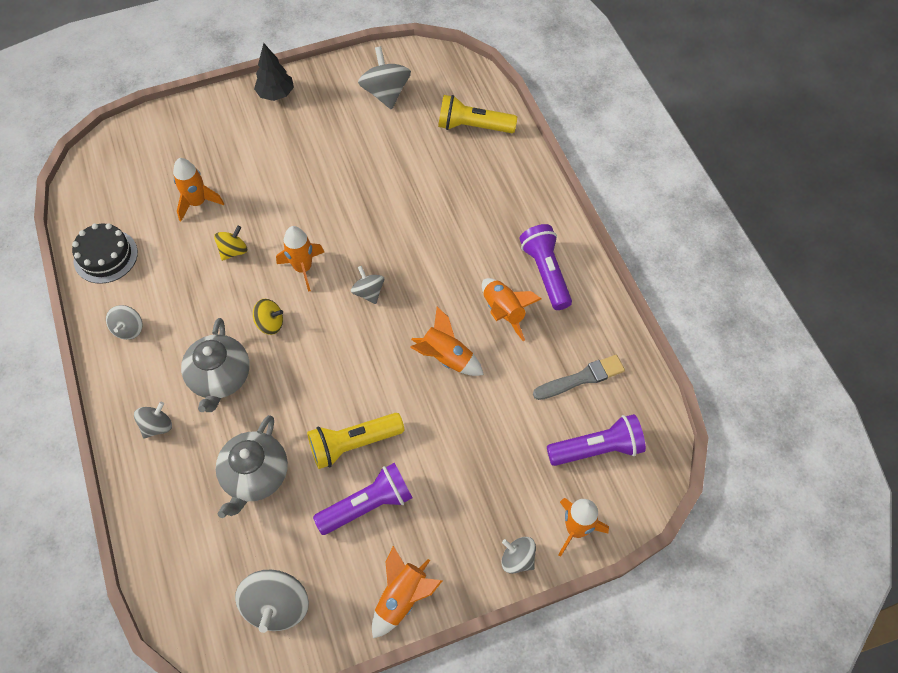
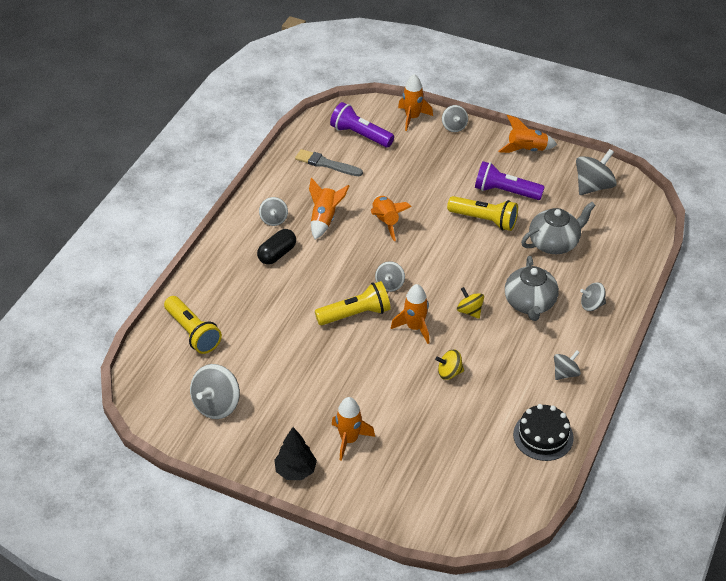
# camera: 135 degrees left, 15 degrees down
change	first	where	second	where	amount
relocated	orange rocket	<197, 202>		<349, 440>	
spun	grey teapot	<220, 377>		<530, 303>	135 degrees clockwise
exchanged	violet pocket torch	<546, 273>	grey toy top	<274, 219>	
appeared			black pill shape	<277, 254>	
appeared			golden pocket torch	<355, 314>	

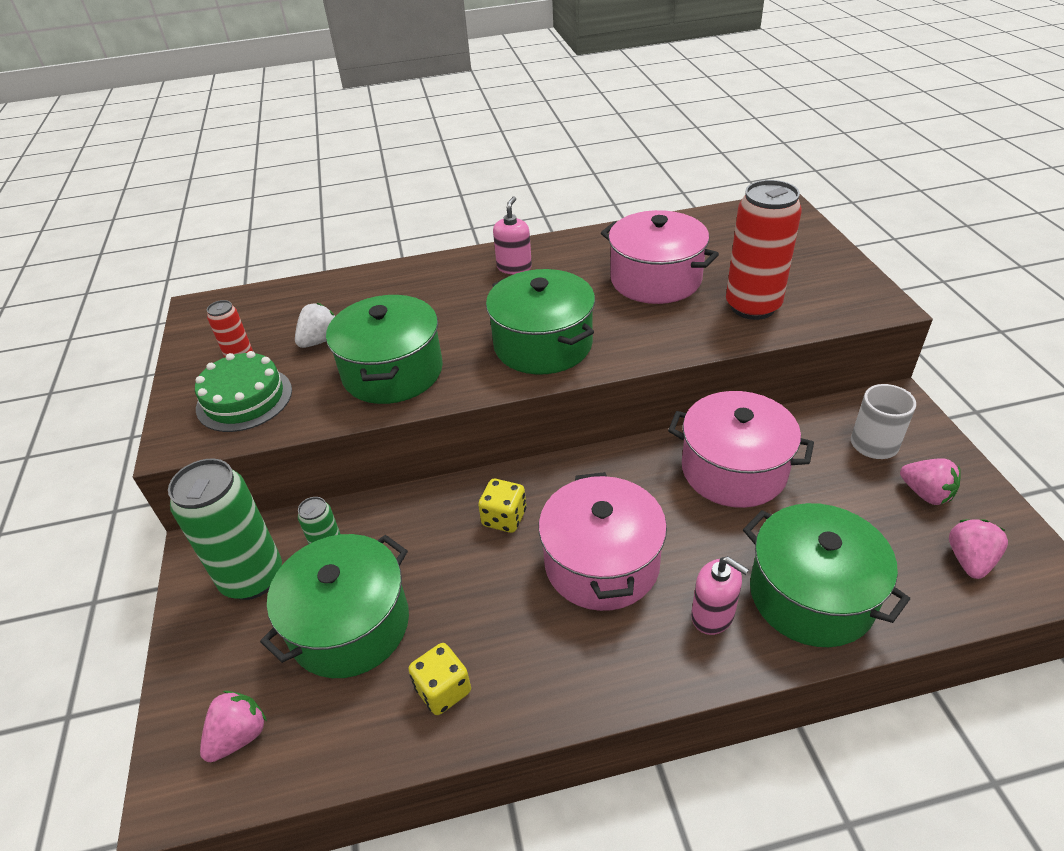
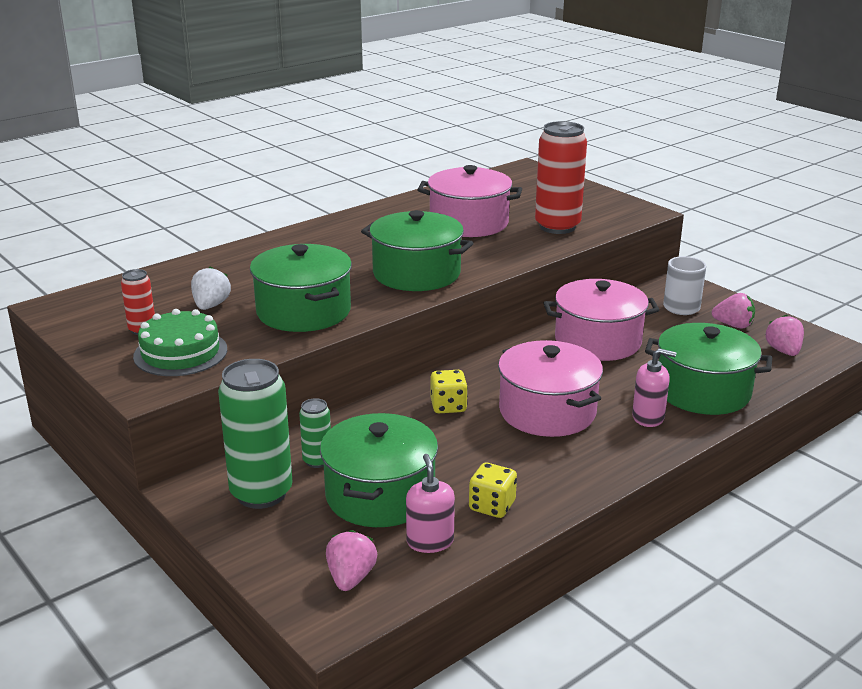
# camera: 30 degrees left, 15 degrees down
change	first	where	second	where	amount
relocated	rosy soap dispenser	<514, 267>		<430, 541>	

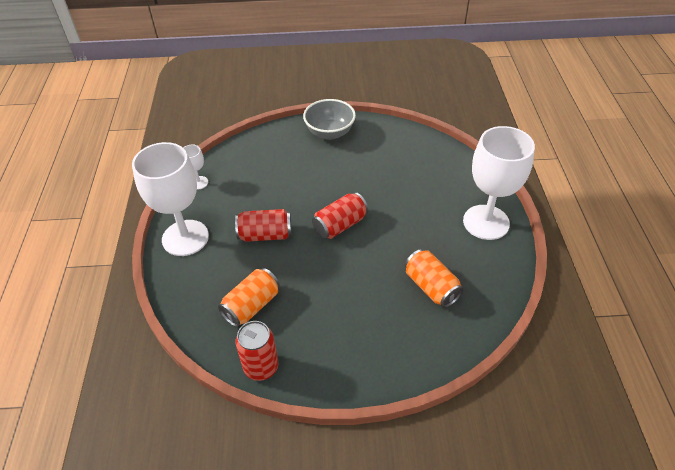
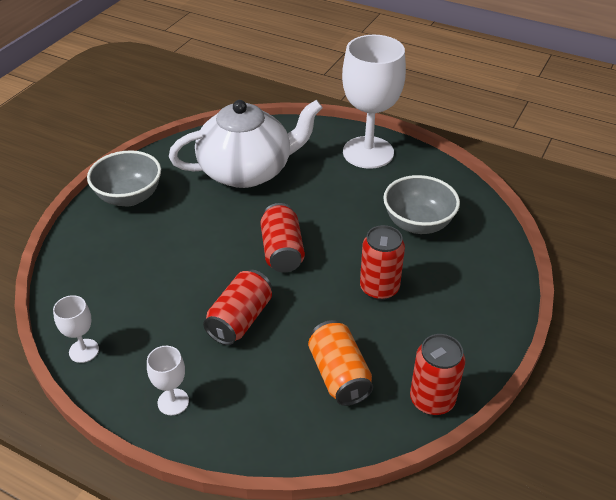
# camera: 60 degrees left, 5 degrees down
change	first	where	second	where	amount
size	white chalice	<185, 238>		<173, 402>	x0.44
exchanged	orange tin	<431, 287>	grey deep dish	<418, 223>	
appeared			white teapot	<247, 171>	
appeared			crimson tin	<379, 288>	

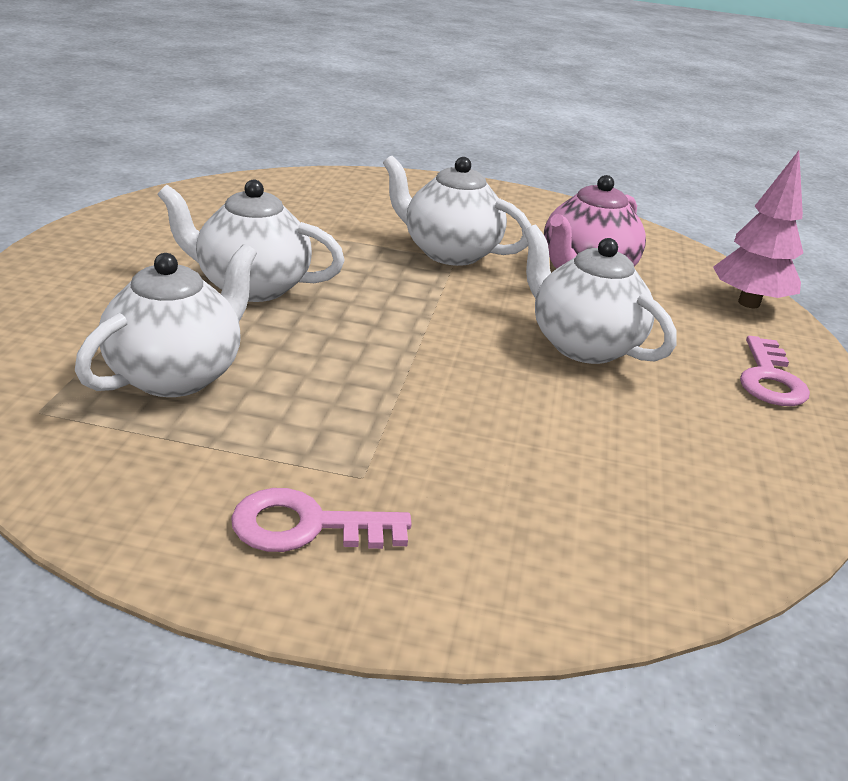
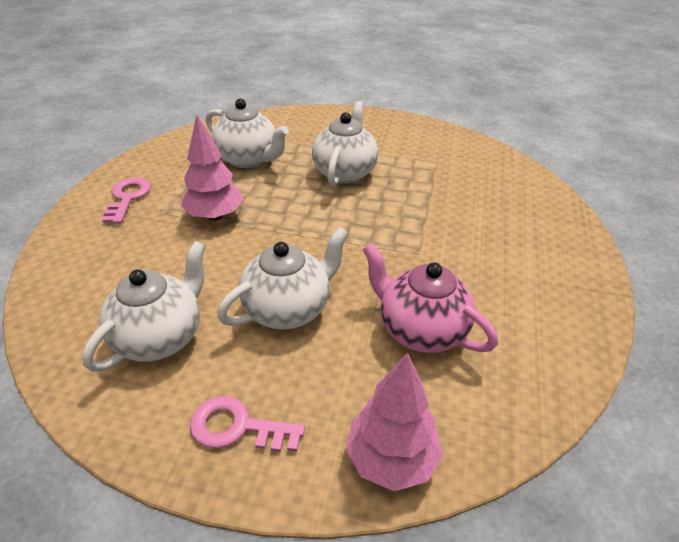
# camera: 95 degrees right, 10 degrees up
change	first	where	second	where	amount
relocated	white teapot	<449, 253>		<160, 337>	
appeared			rosy tree	<215, 216>	

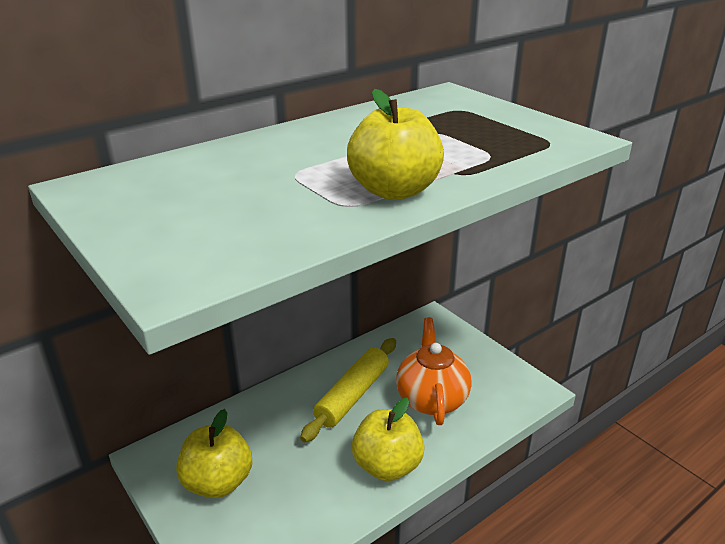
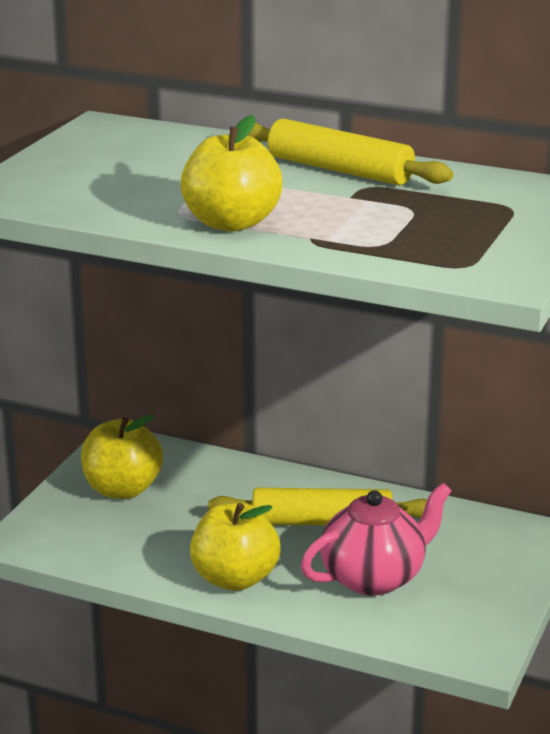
# camera: 60 degrees right, 5 degrees down
change	first	where	second	where	amount
colour	orange teapot	<431, 398>	rosy teapot	<374, 577>	
appeared			golden rolling pin	<340, 170>	

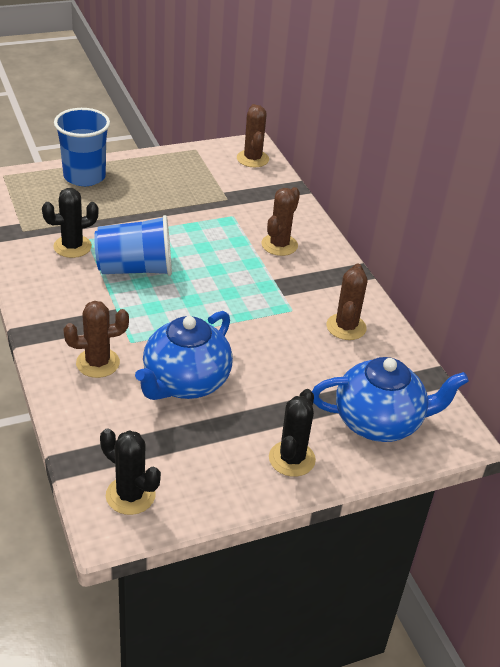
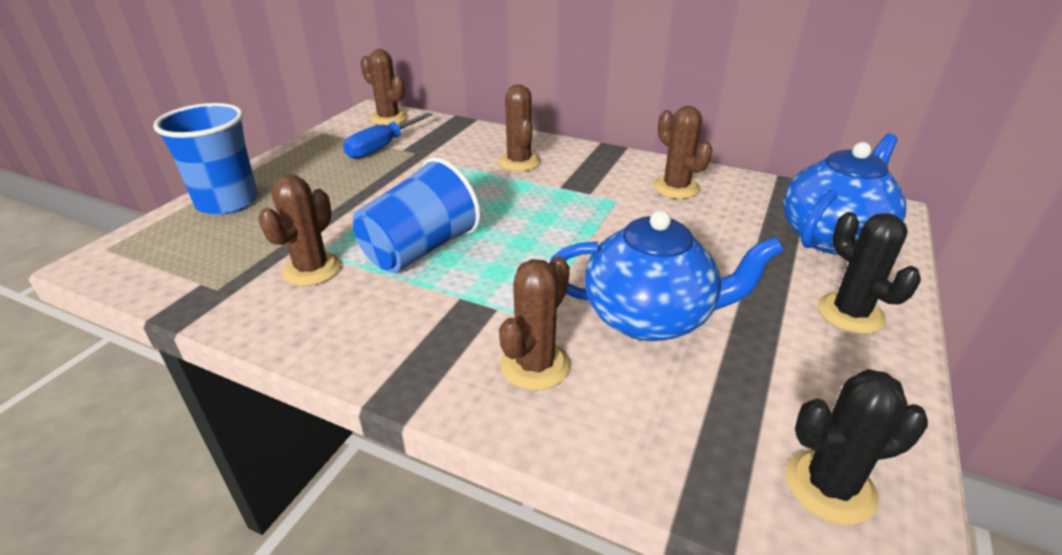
# camera: 40 degrees left, 5 degrees down
change	first	where	second	where	amount
colour	black cactus	<72, 246>	russet cactus	<312, 269>	
spun	royal blue teapot	<185, 382>		<650, 317>	75 degrees counterclockwise
appeared			royal blue flat screwdriver	<382, 147>	

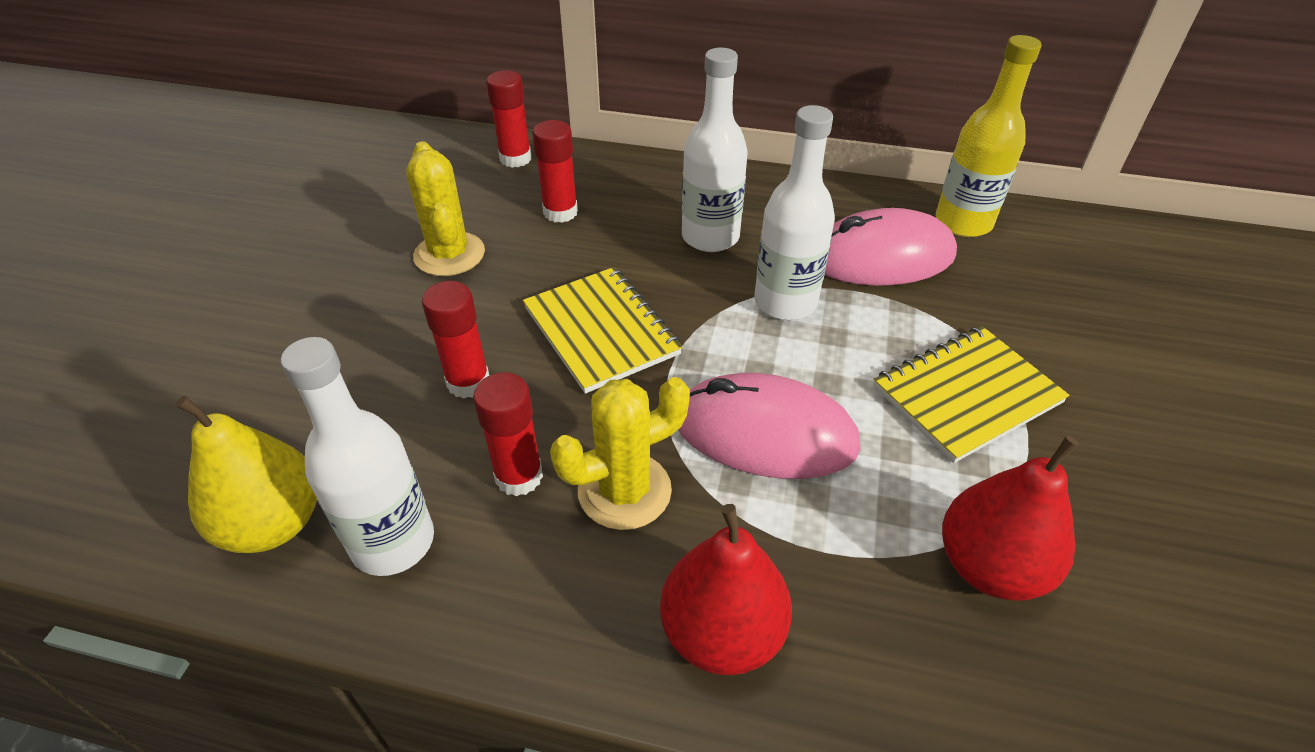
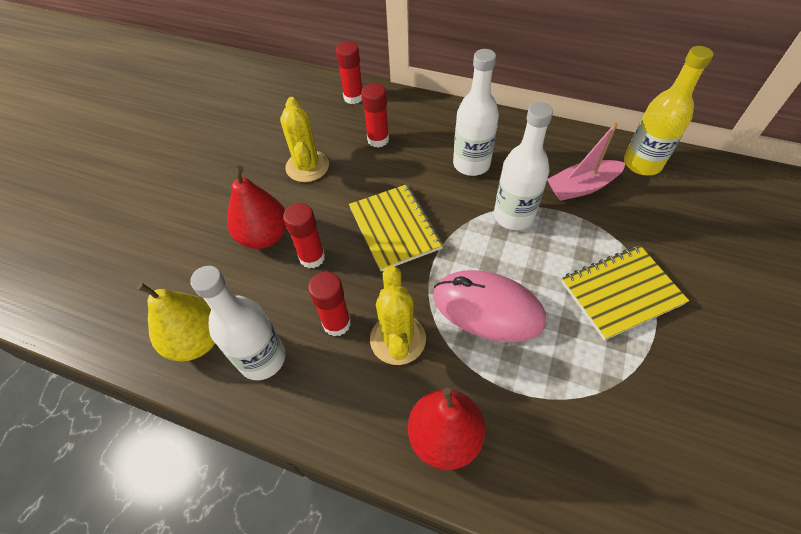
# camera: 10 degrees right, 10 degrees up
change	first	where	second	where	amount
spun	golden cactus	<624, 491>		<397, 339>	75 degrees counterclockwise
exchanged	rosy computer mouse	<881, 257>	rosy toy boat	<582, 187>	
relocated	crimson pear fruit	<990, 566>		<264, 236>	

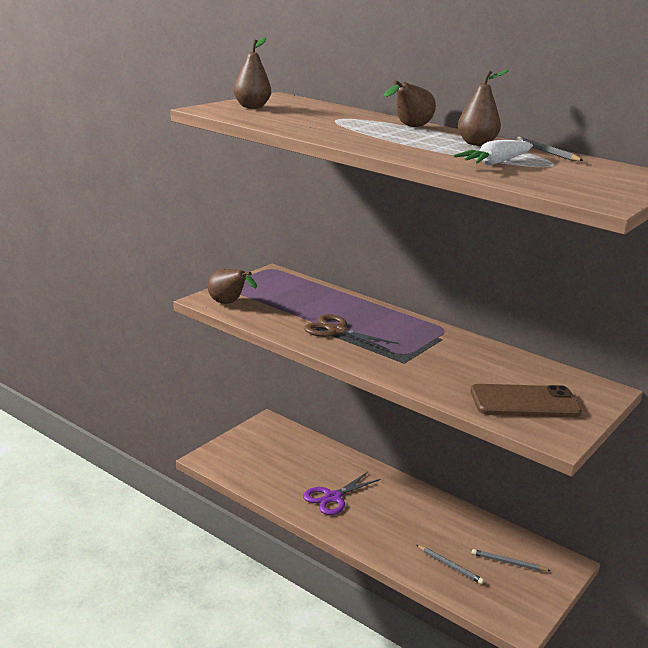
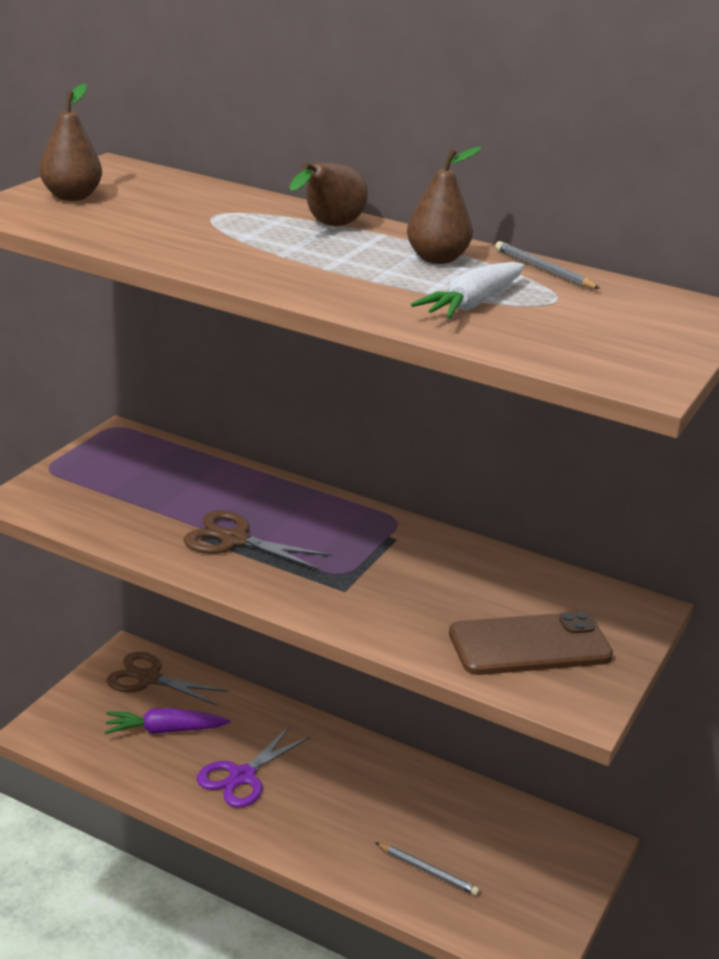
# camera: 10 degrees left, 5 degrees up
change	first	where	second	where	amount
missing	russet pear fruit	<228, 304>			
missing	grey wooden pencil	<508, 563>			
appeared			violet carrot	<165, 730>	
appeared			russet shears	<149, 678>	

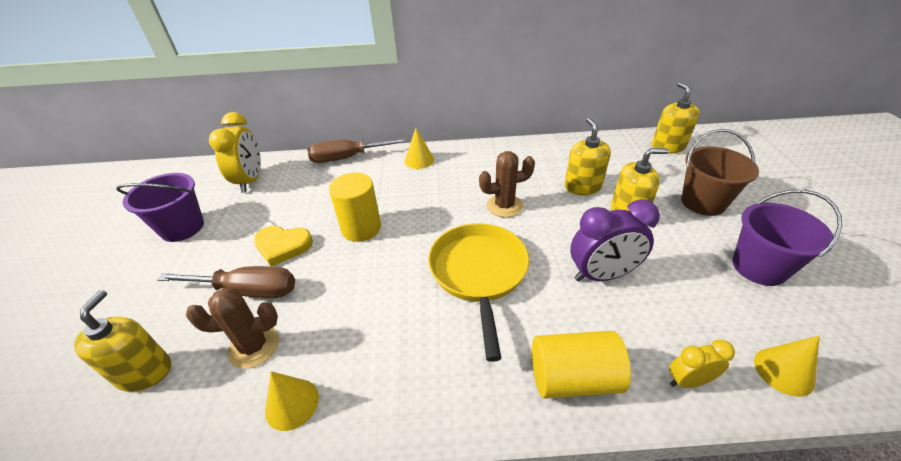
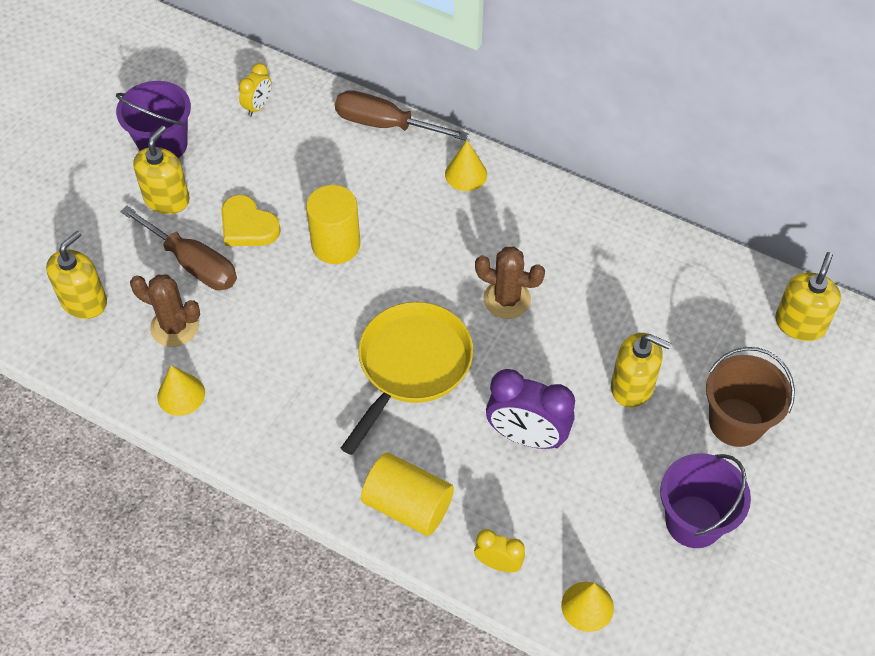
# camera: 30 degrees right, 15 degrees up
change	first	where	second	where	amount
size	golden alarm clock	<250, 181>		<258, 106>	x0.55
relocated	golden soap dispenser	<582, 187>		<167, 199>	

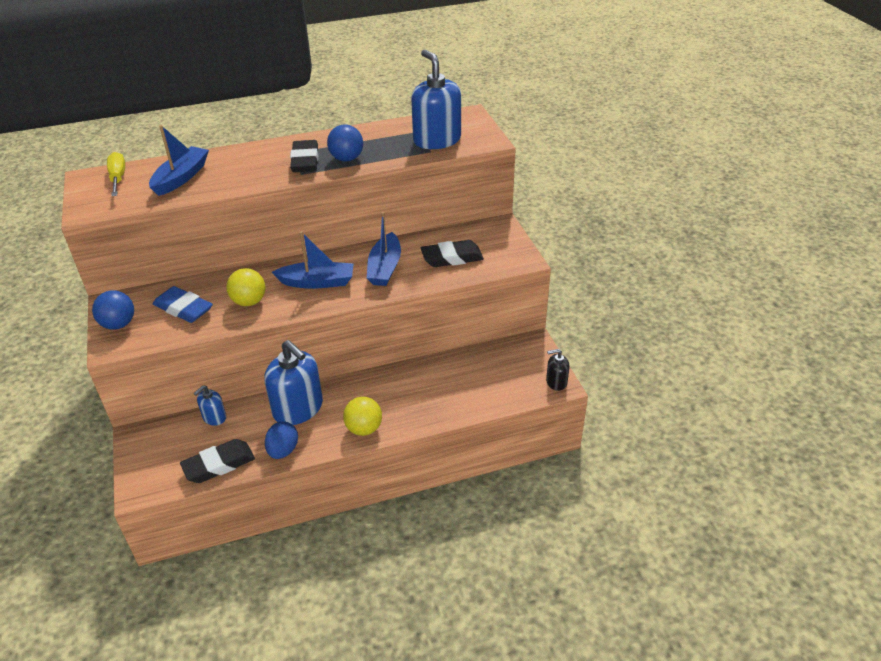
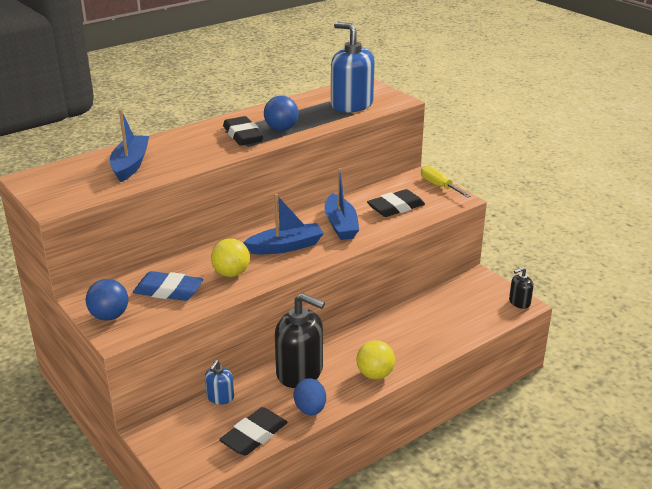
# camera: 20 degrees left, 10 degrees down
change	first	where	second	where	amount
relocated	golden flat screwdriver	<118, 178>		<439, 186>	
colour	royal blue soap dispenser	<298, 408>	black soap dispenser	<300, 372>	

